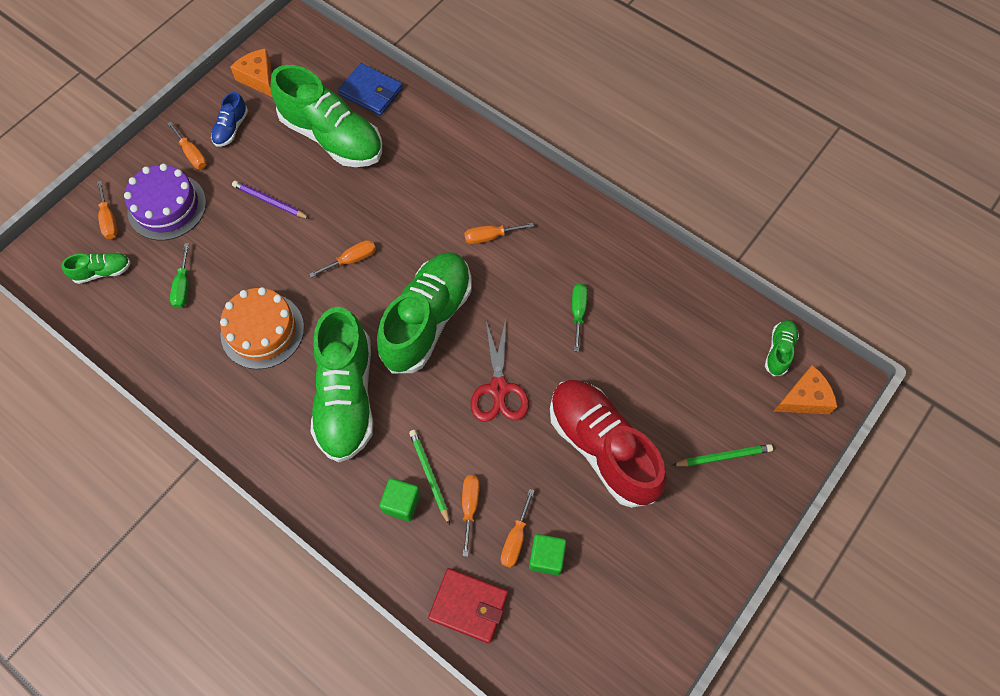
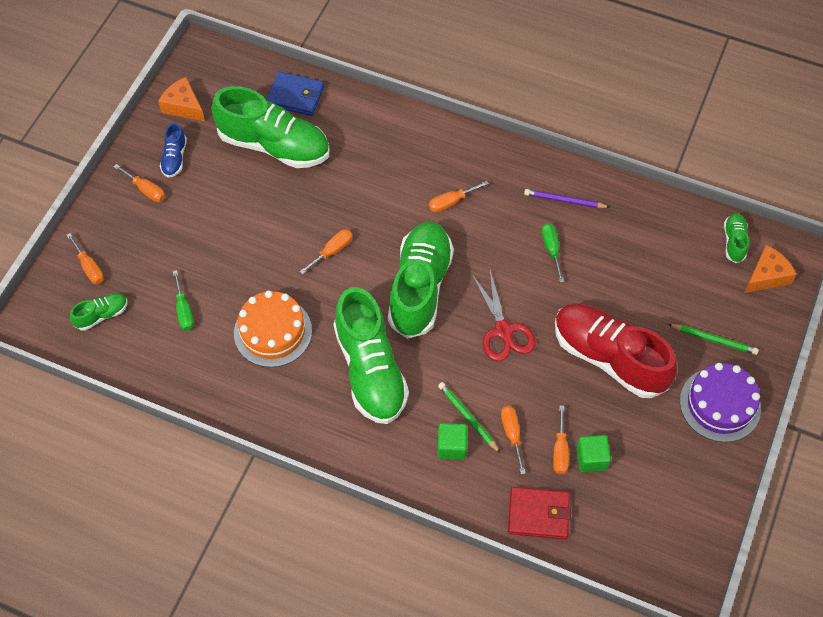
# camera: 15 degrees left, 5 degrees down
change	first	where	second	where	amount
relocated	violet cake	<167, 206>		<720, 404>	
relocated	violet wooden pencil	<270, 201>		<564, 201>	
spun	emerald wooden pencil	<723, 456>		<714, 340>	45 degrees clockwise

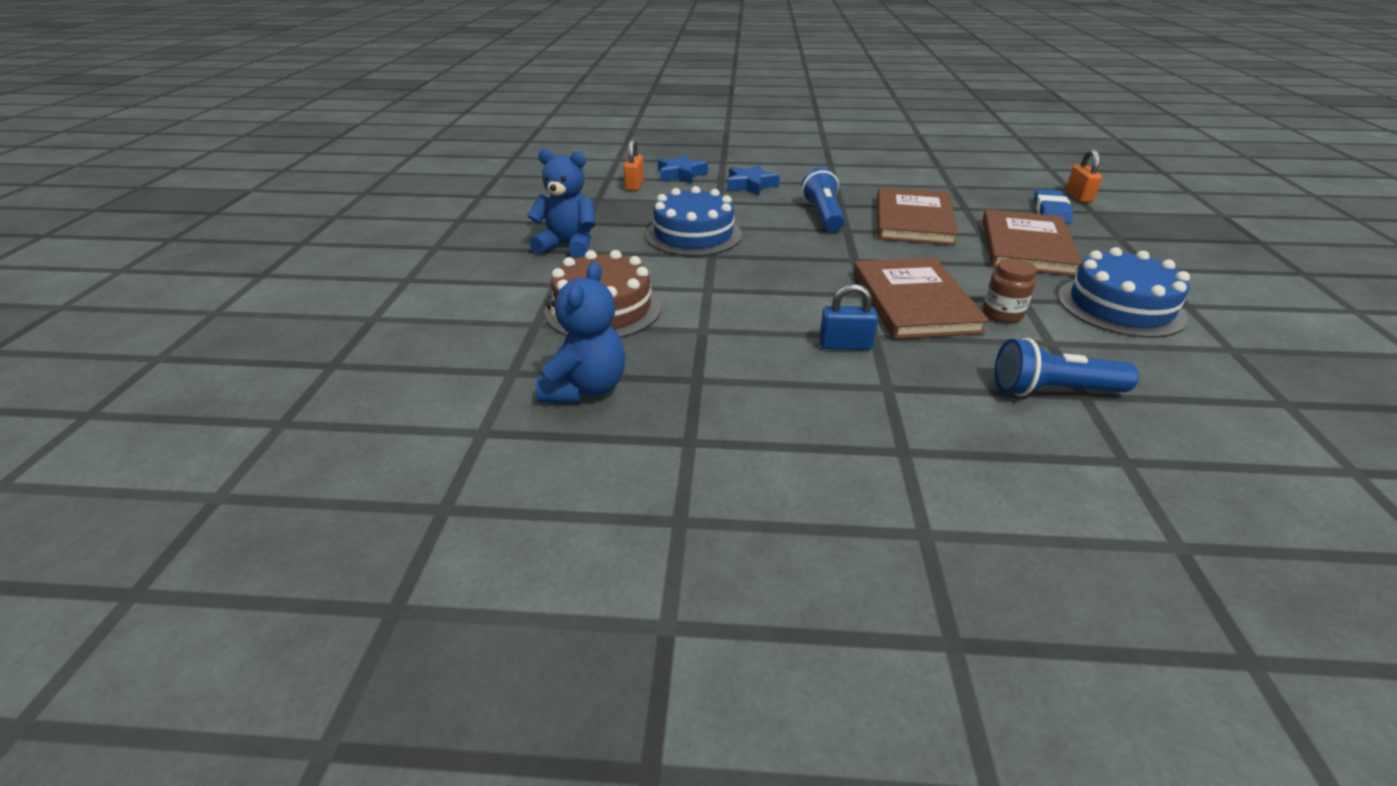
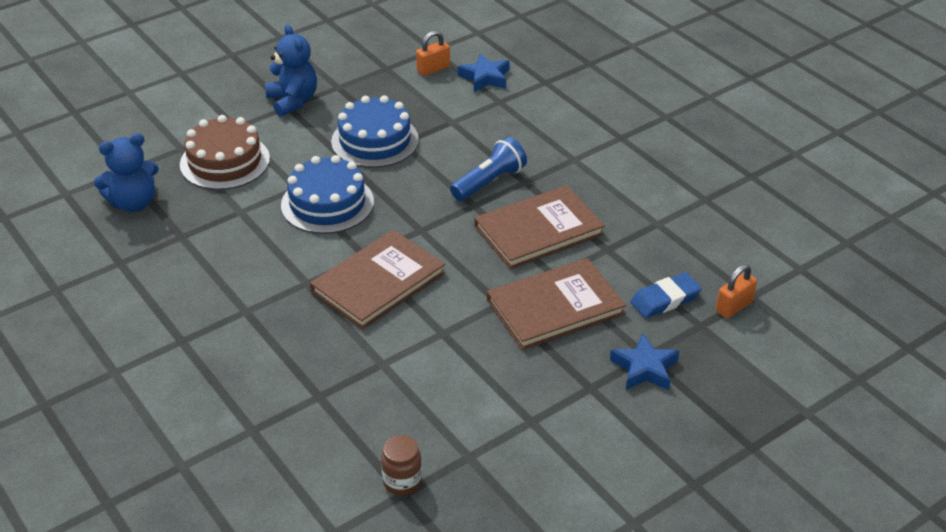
# camera: 50 degrees right, 5 degrees up
change	first	where	second	where	amount
relocated	royal blue five-pointed star	<750, 185>		<644, 368>	
missing	royal blue padlock	<845, 345>			
relocated	russet jam jar	<1002, 314>		<402, 482>	
missing	royal blue pocket torch	<1053, 390>			
relocated	royal blue cake	<1120, 306>		<327, 203>	

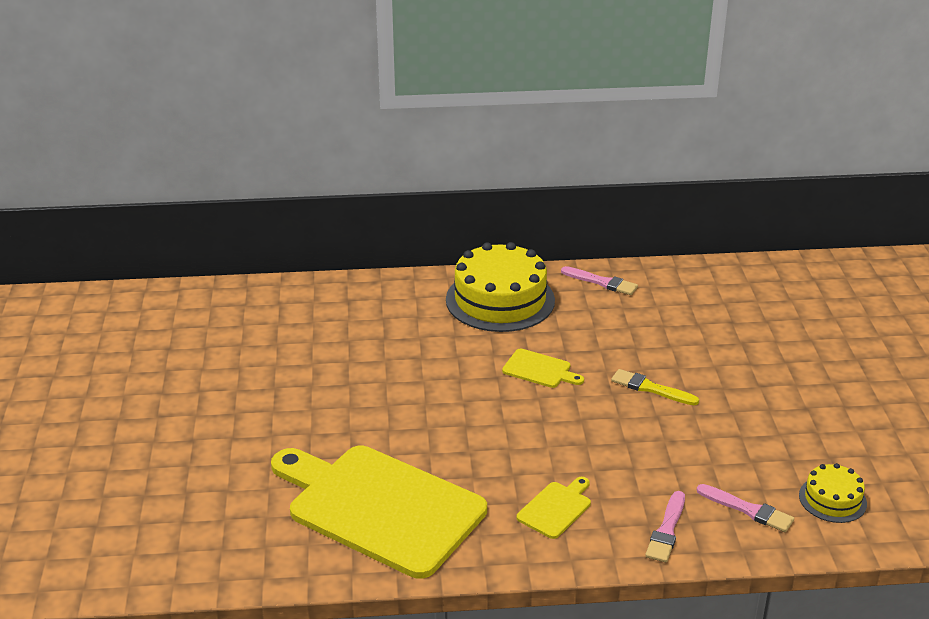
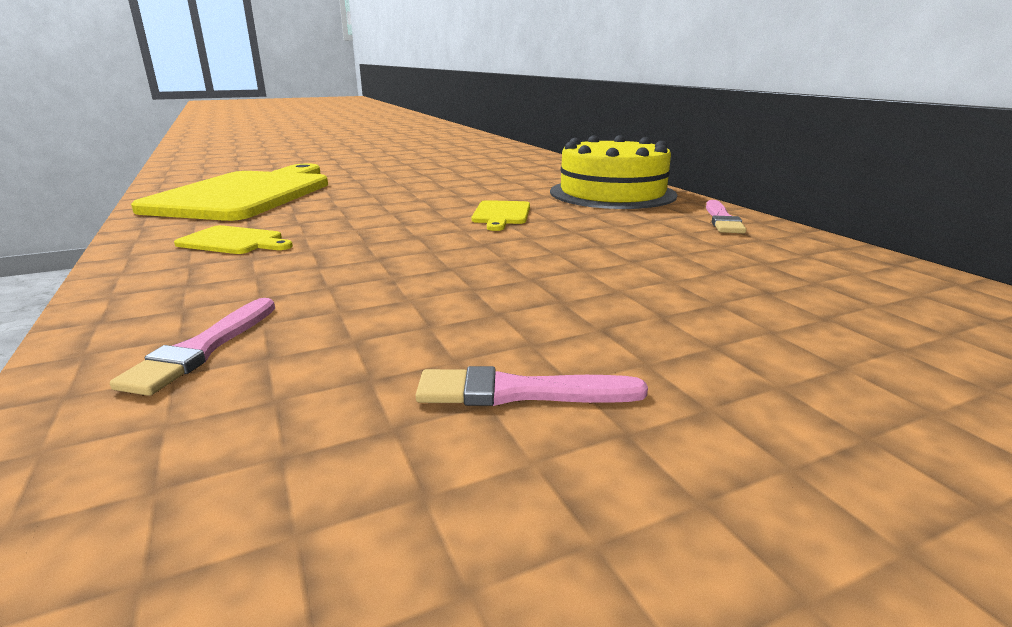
# camera: 70 degrees right, 10 degrees down
change	first	where	second	where	amount
missing	golden paintbrush	<650, 388>			
relocated	rosy paintbrush	<666, 530>		<519, 392>	
missing	golden cake	<832, 499>			

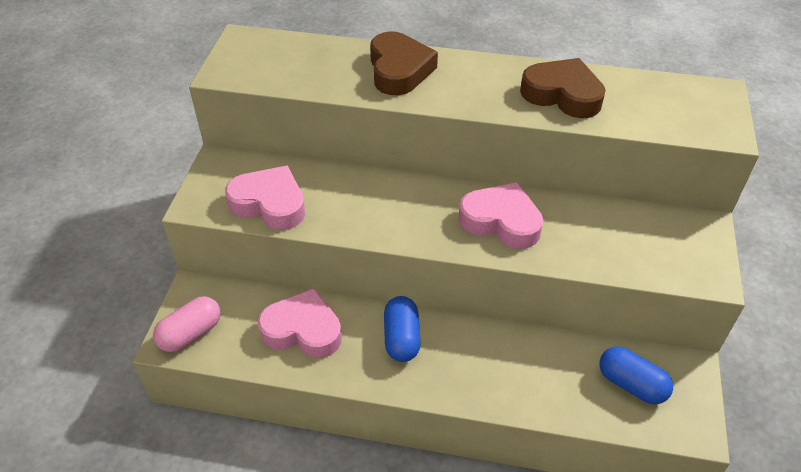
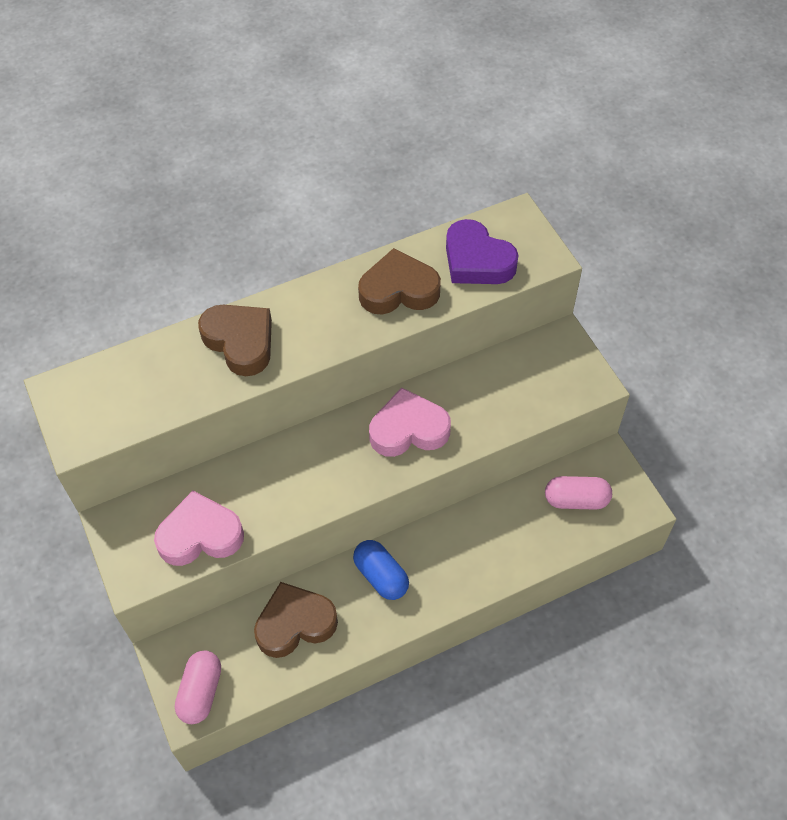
# camera: 35 degrees left, 10 degrees up
change	first	where	second	where	amount
colour	rosy love heart	<303, 330>	russet love heart	<295, 623>	
colour	royal blue pill shape	<631, 384>	rosy pill shape	<576, 500>	
appeared			violet love heart	<477, 260>	

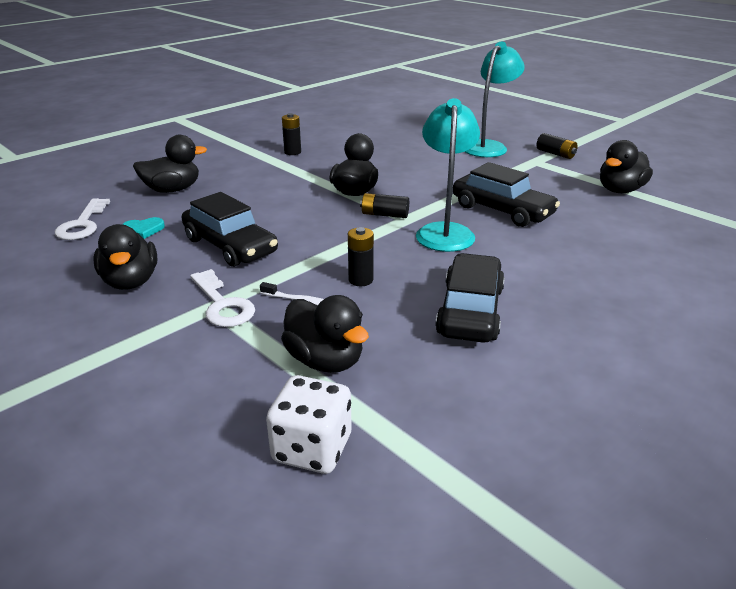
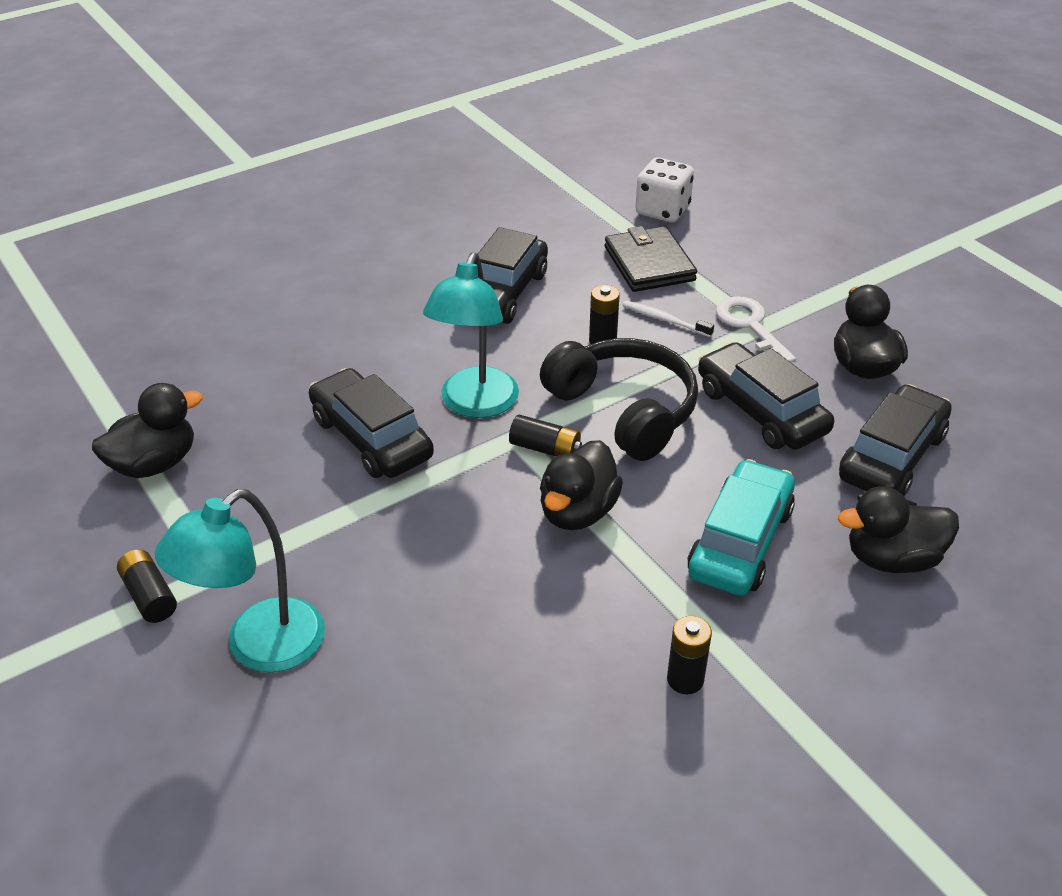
# camera: 170 degrees left, 10 degrees up
change	first	where	second	where	amount
missing	white latchkey	<83, 224>			
exchanged	turquoise love heart	<143, 230>	black automobile	<892, 456>	
exchanged	black rubber duck	<325, 360>	black card wallet	<649, 264>	
appeared			black headphones	<624, 410>	
appeared			turquoise automobile	<740, 541>	

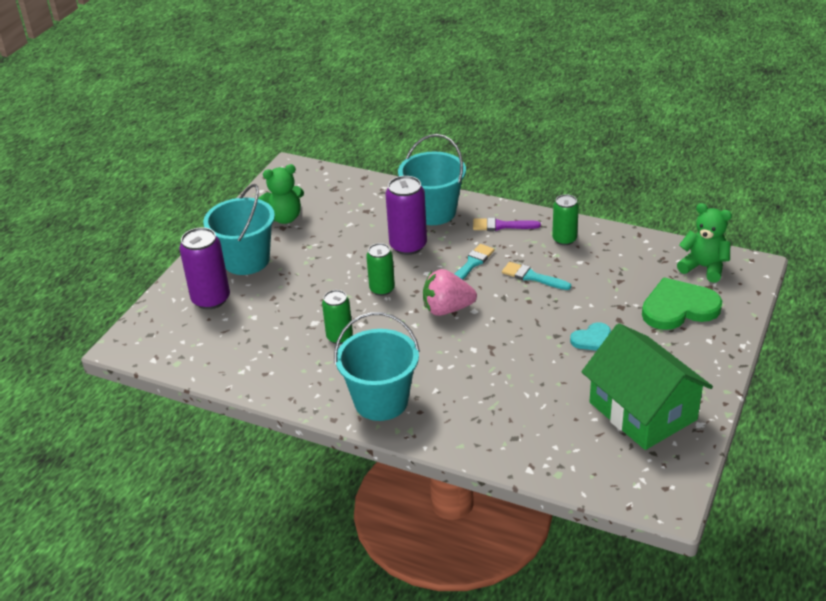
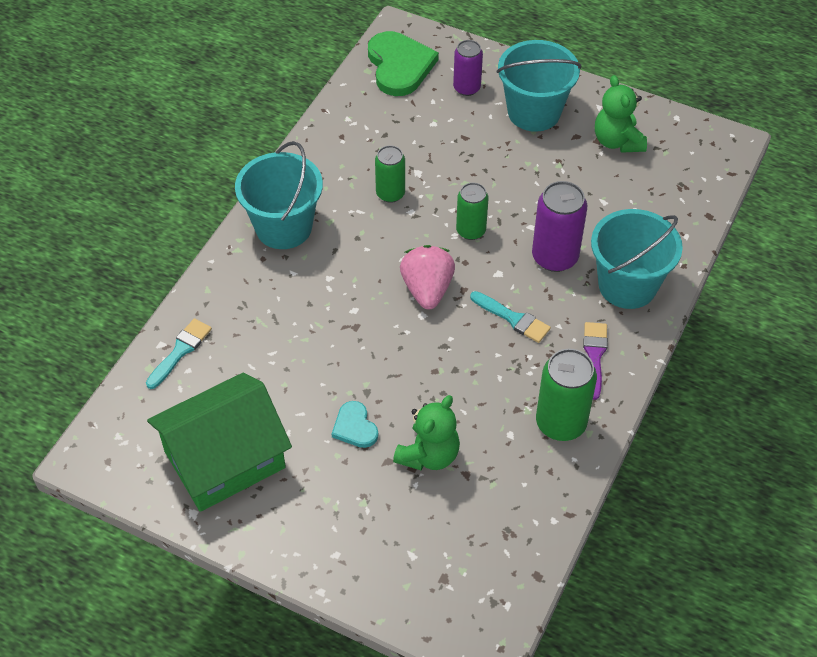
# camera: 90 degrees right, 15 degrees up
change	first	where	second	where	amount
size	violet tin	<211, 299>		<466, 88>	x0.65
relocated	turquoise paintbrush	<533, 277>		<180, 351>	
size	emerald tin	<564, 239>		<561, 423>	x1.55
relocated	emerald love heart	<678, 308>		<399, 66>	
relocated	emerald stuffed bear	<704, 267>		<429, 455>	

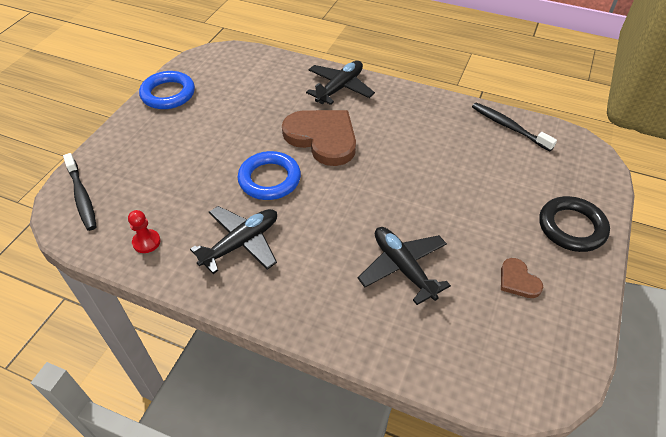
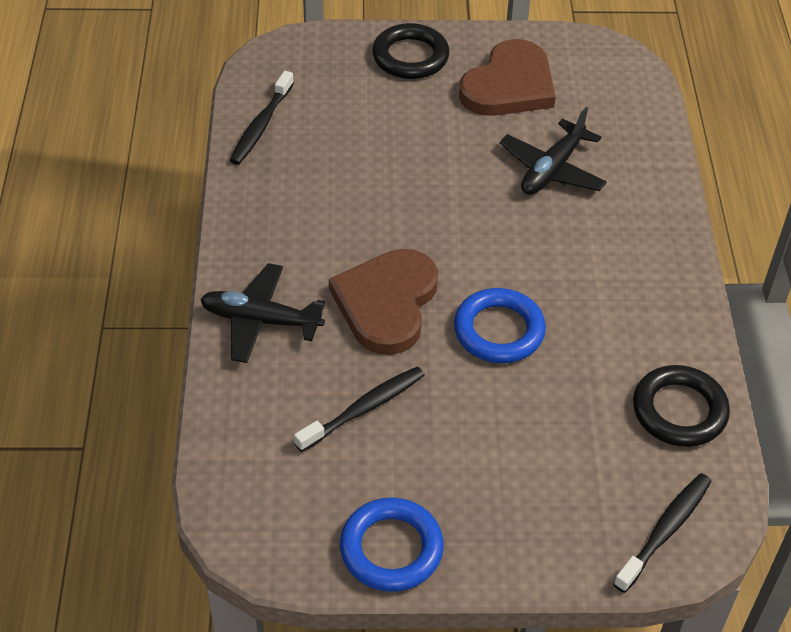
# camera: 115 degrees left, 0 degrees up
change	first	where	second	where	amount
exchanged	crimson game pawn	<146, 242>	black hoop	<679, 411>	
missing	black aeroplane	<241, 243>			
size	russet love heart	<518, 280>		<509, 85>	x2.16
appeared			black tooth brush	<363, 409>	

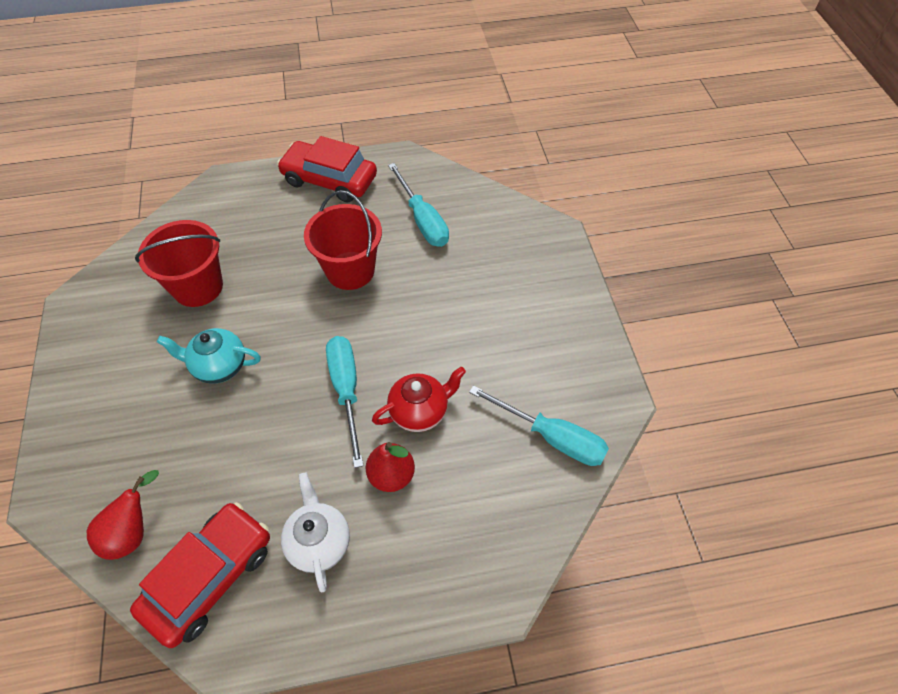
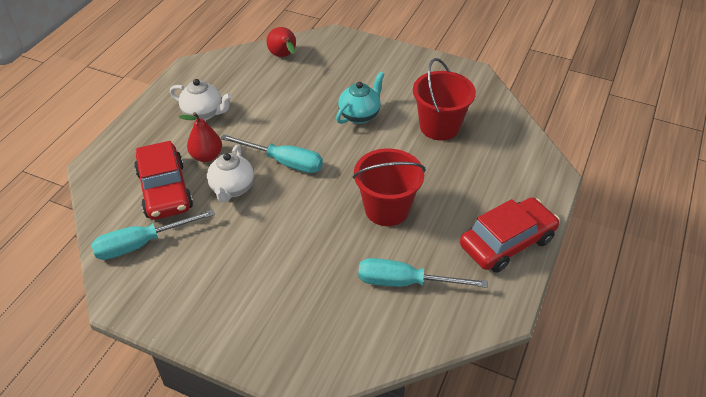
# camera: 125 degrees right, 10 degrees down
change	first	where	second	where	amount
relocated	crimson automobile	<209, 577>		<165, 190>	
colour	crimson teapot	<420, 411>	white teapot	<232, 189>	

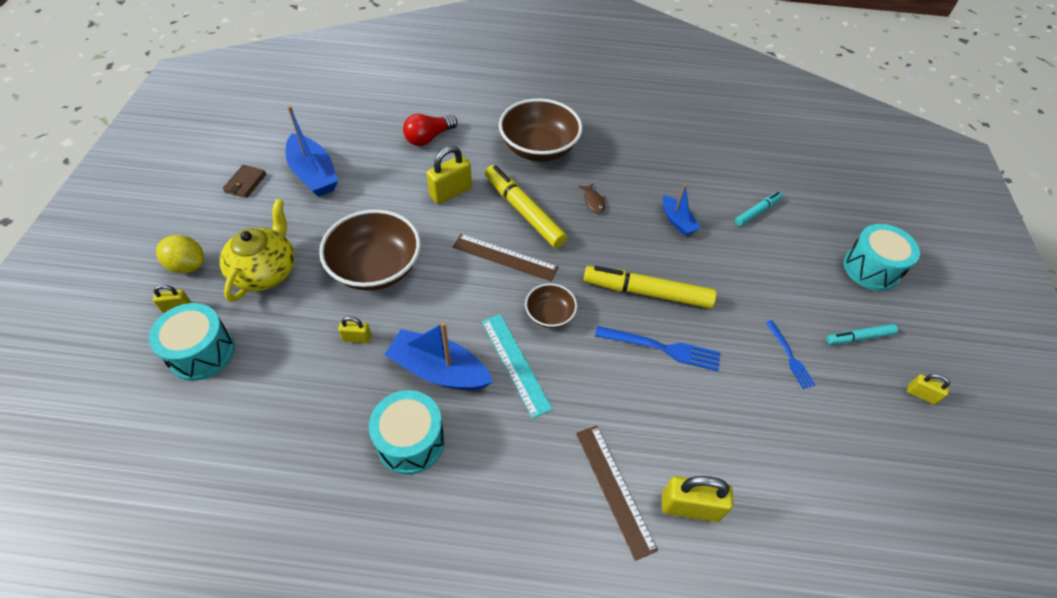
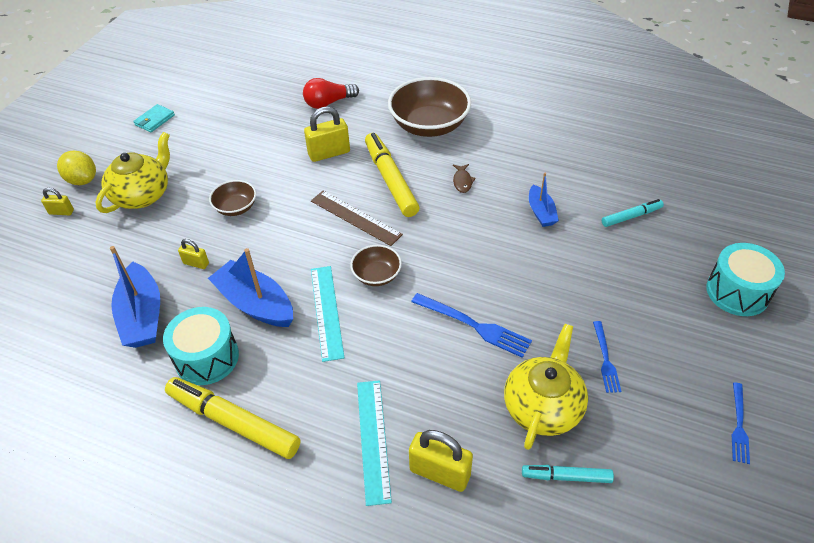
# camera: 20 degrees right, 5 degrees down
change	first	where	second	where	amount
missing	turquoise snare drum	<202, 352>			
colour	russet card wallet	<245, 183>	turquoise card wallet	<154, 120>	
relocated	royal blue toy boat	<313, 174>		<142, 316>	
size	russet deep dish	<376, 268>		<236, 207>	x0.52
colour	russet ruler	<614, 489>	turquoise ruler	<373, 439>	
relocated	golden felt pen	<647, 292>		<233, 422>	
relocated	turquoise felt pen	<859, 337>		<566, 476>	
exchanged	golden padlock	<921, 394>	royal blue table fork	<739, 425>	
appeared			golden teapot	<543, 406>	

